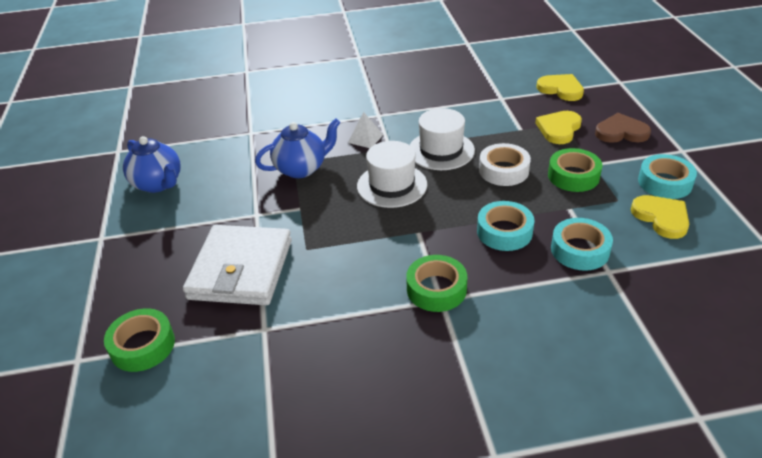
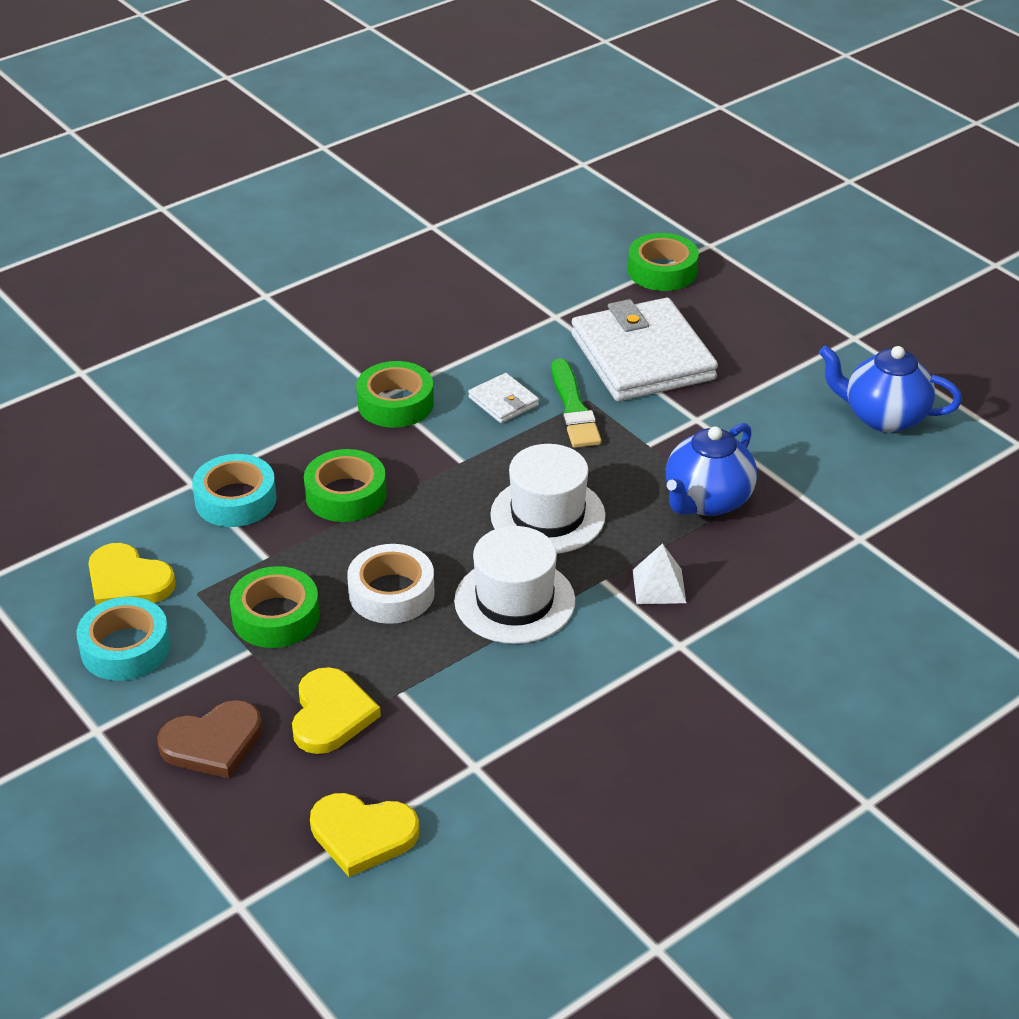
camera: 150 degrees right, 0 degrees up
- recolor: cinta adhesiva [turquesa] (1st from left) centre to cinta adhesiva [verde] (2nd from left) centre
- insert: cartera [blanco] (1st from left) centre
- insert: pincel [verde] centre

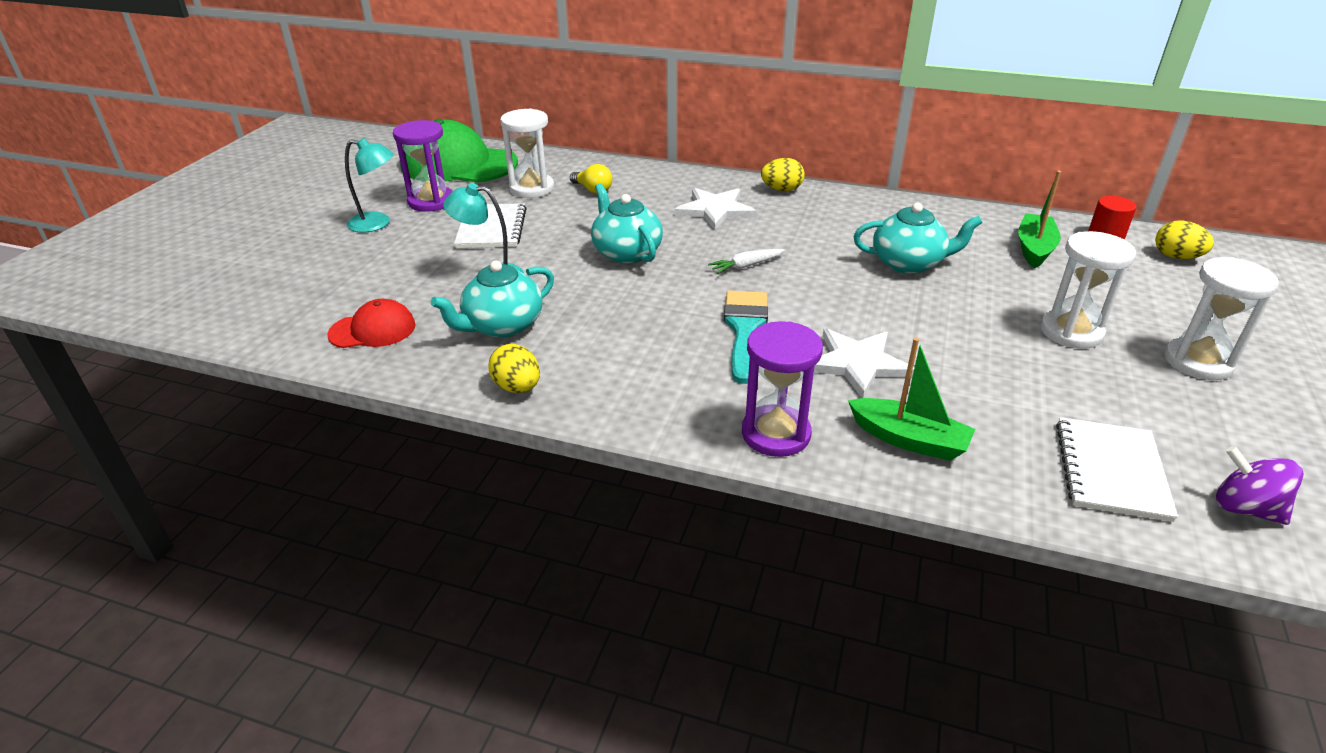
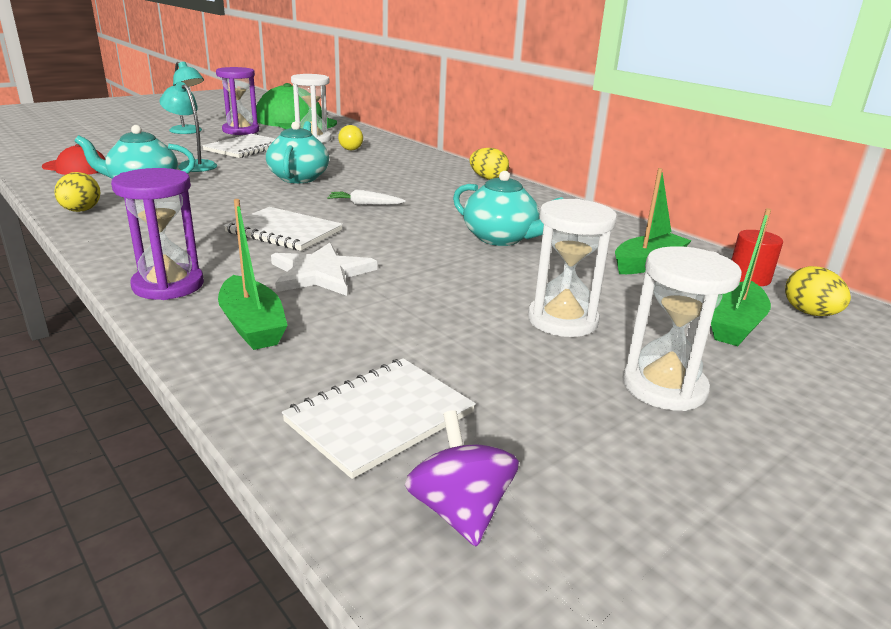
camera: 30 degrees right, 10 degrees down
- replace: pincel [turquesa] centre to cuaderno [blanco] (2nd from left) middle left
- insert: barco [verde] (3rd from left) middle right
- delete: estrella [blanco] (1st from left) top centre

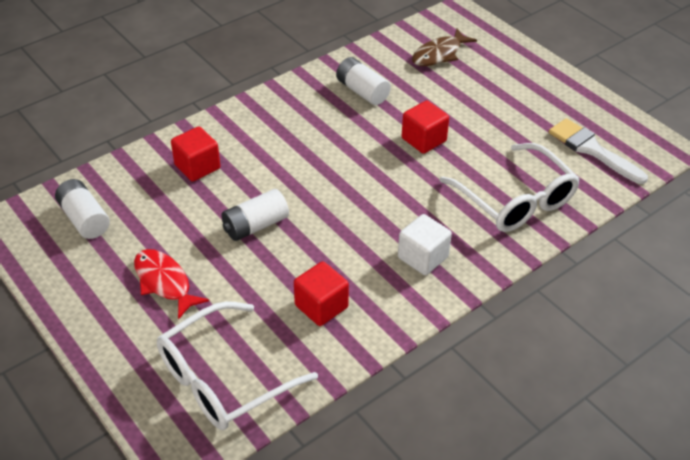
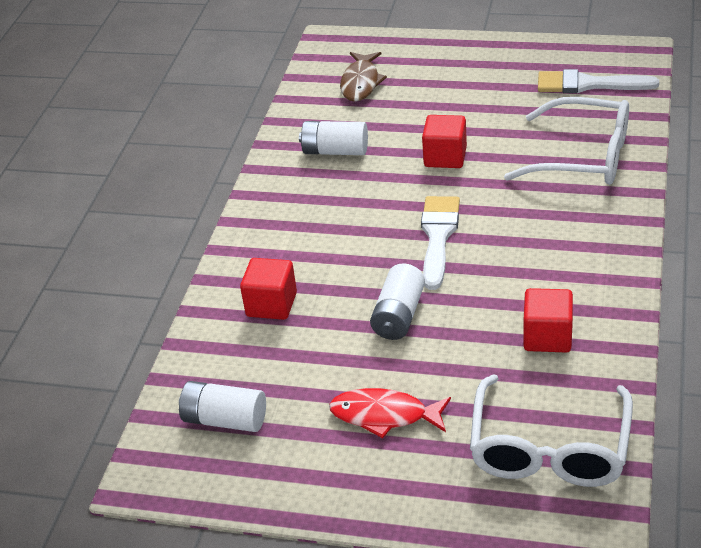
camera: 35 degrees left, 5 degrees down
- insert: pincel [blanco] (1st from left) centre
- delete: cubo [blanco] centre

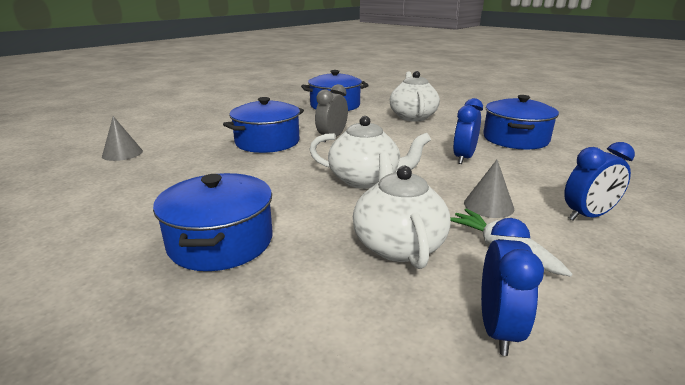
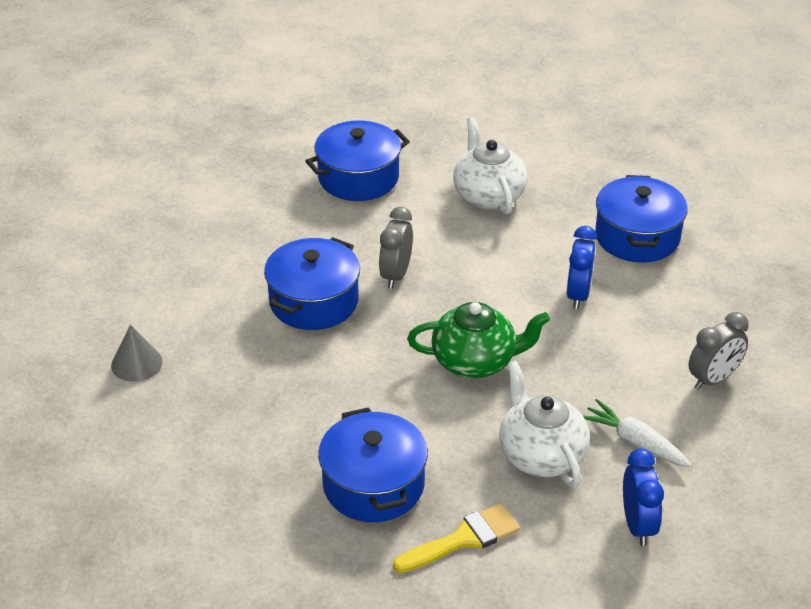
camera: 15 degrees left, 15 degrees up
- insert: pincel [amarillo] bottom centre
- recolor: tetera [blanco] (1st from left) centre to tetera [verde] centre
- recolor: despertador [azul] (3rd from left) middle right to despertador [gris] (2nd from left) middle right
- delete: cono [gris] (2nd from left) middle right

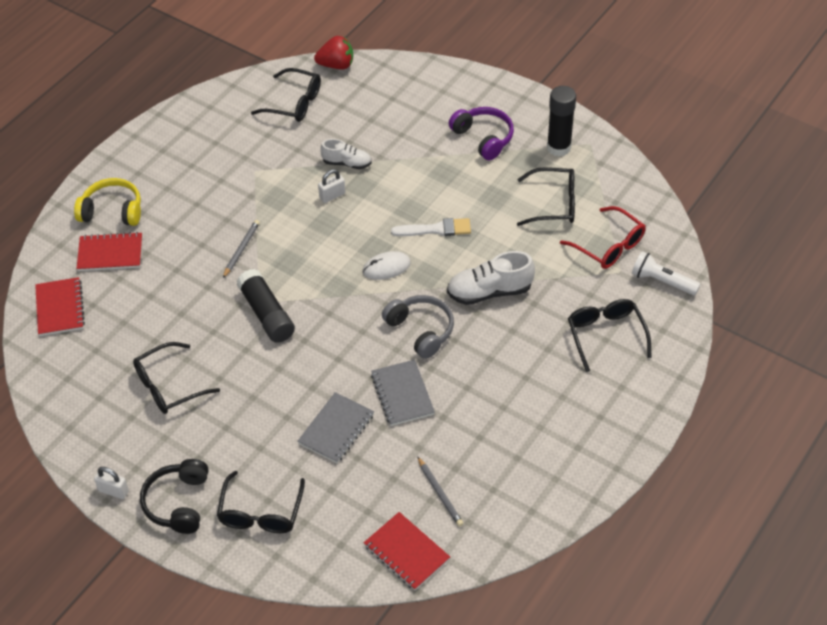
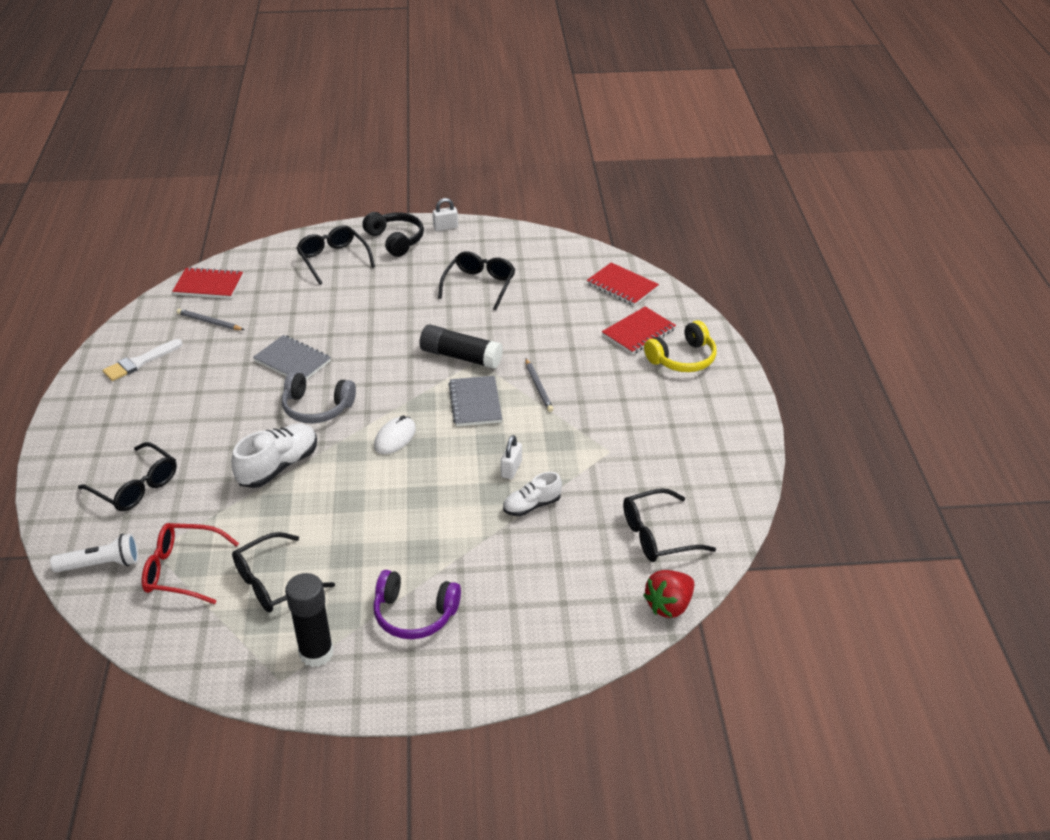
camera: 140 degrees right, 10 degrees down
- move: pincel [blanco] centre to middle left
- move: cuaderno [gris] (1st from left in the first image) bottom centre to cuaderno [gris] (2nd from left) centre

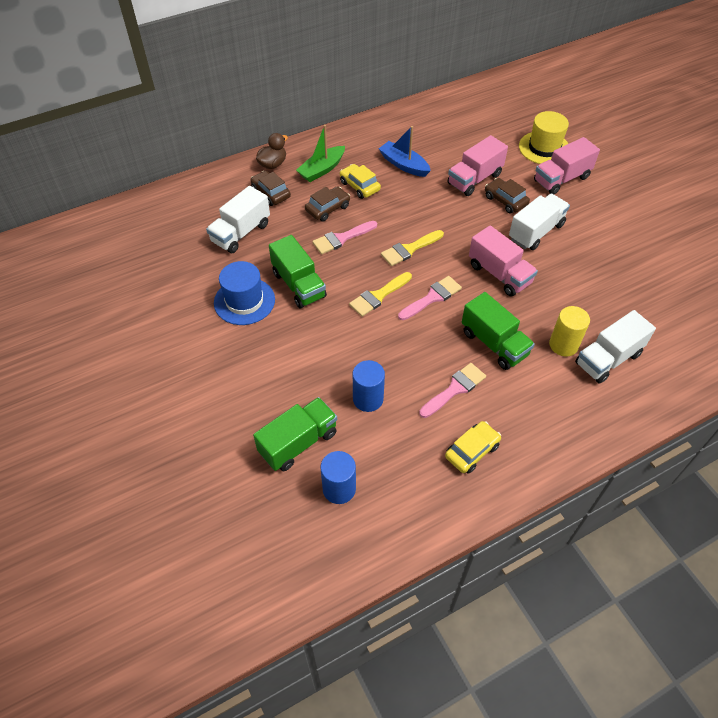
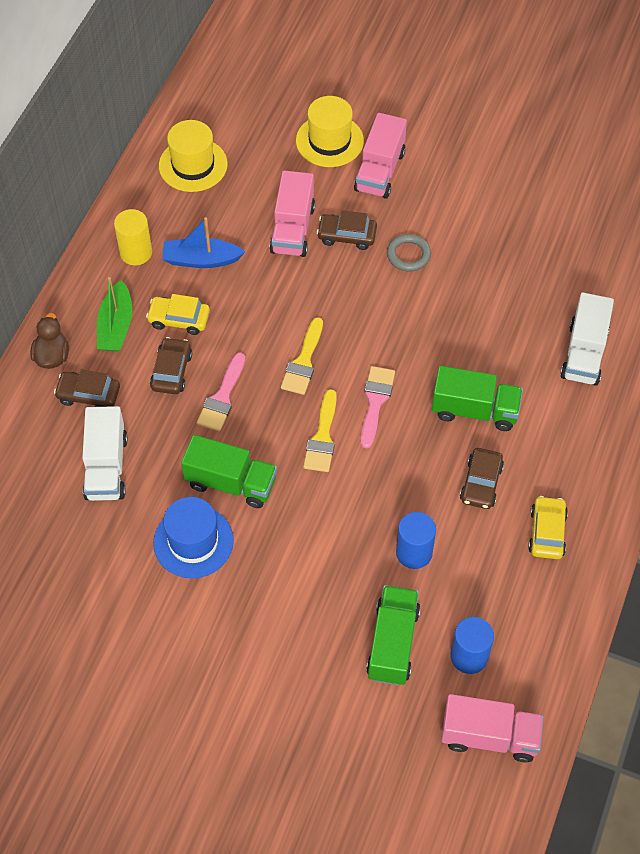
camera: 40 degrees left, 5 degrees up
- move: cilindro [amarillo] middle right to top left
- insert: sombrero [amarillo] (1st from left) top left
- replace: camión [blanco] (2nd from left) top right to anillo [gris] top centre
- move: camión [rosa] (2nd from left in the first image) middle right to camión [rosa] (3rd from left) bottom right
- replace: pincel [rosa] (3rd from left) centre to coche [marrón] (4th from left) middle right

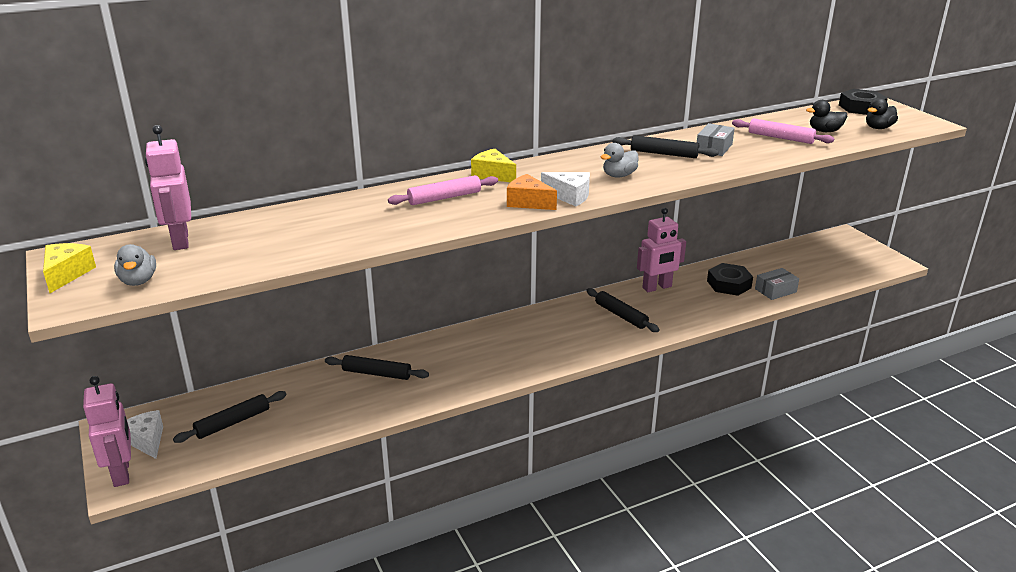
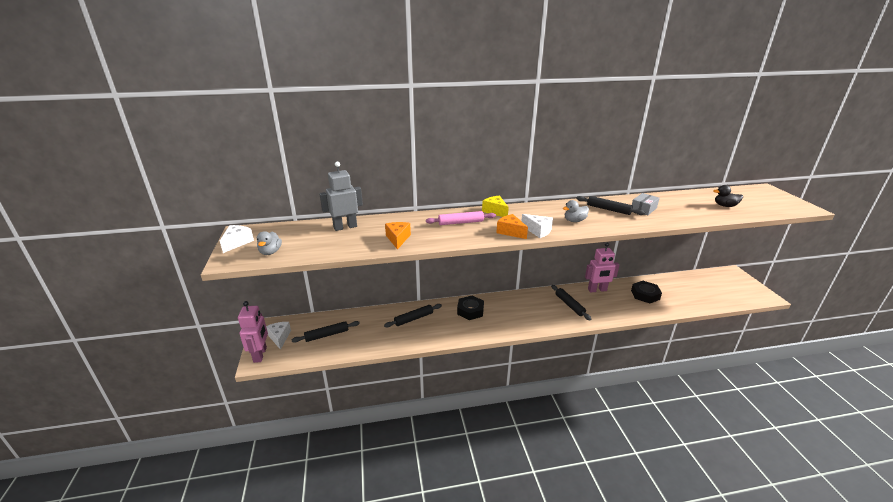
camera: 15 degrees right, 0 degrees up
- recolor: queso [amarillo] (1st from left) middle left to queso [blanco] (1st from left) middle left
- insert: robot [gris] centre
- rotate: rodillo [negro] (2nd from left) centre = centre 60 degrees counterclockwise
- insert: queso [naranja] (1st from left) centre
- move: tuerca [negro] (2nd from left in the first image) top right to tuerca [negro] (1st from left) centre
- delete: robot [rosa] (2nd from left) top left
- delete: rodillo [rosa] (2nd from left) top right
- delete: caja [gris] (2nd from left) middle right
- delete: pato [negro] (2nd from left) top right

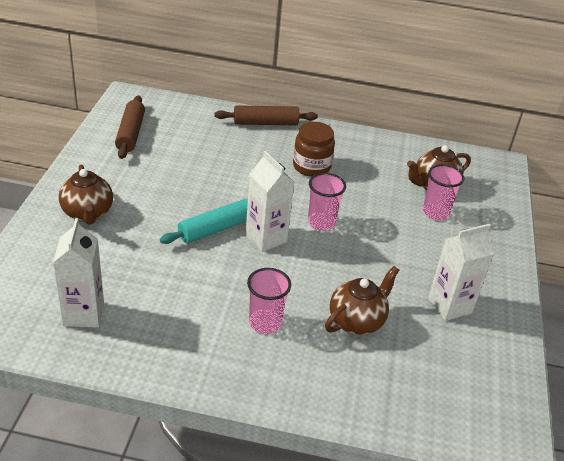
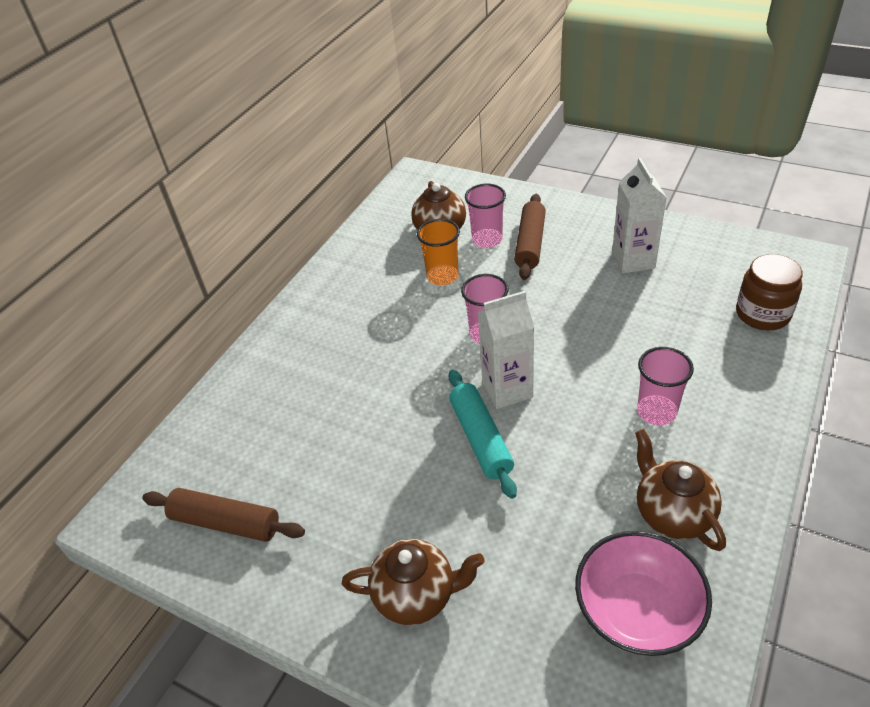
camera: 65 degrees left, 5 degrees up
- insert: vaso [naranja] centre
- move: rodillo [marrón] (2nd from left) top centre to centre
- replace: cartón de leche [blanco] (1st from left) middle left to cuenco [rosa] bottom right
- move: tetera [marrón] (2nd from left in the first image) centre to tetera [marrón] (3rd from left) bottom right
- move: tarro [marrón] top centre to middle right

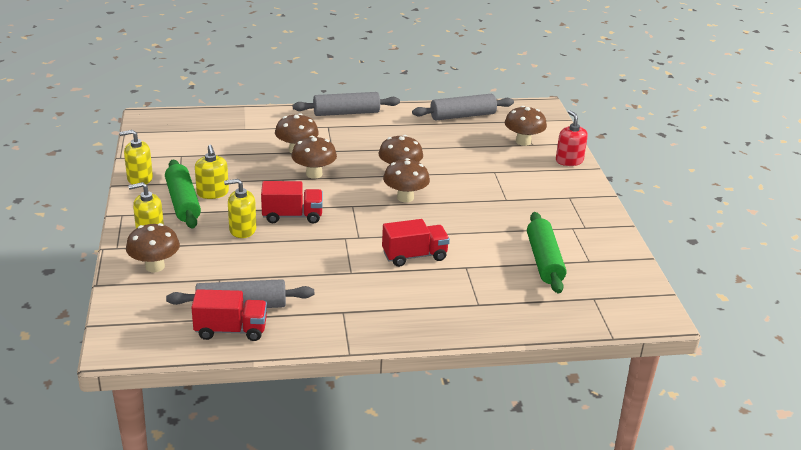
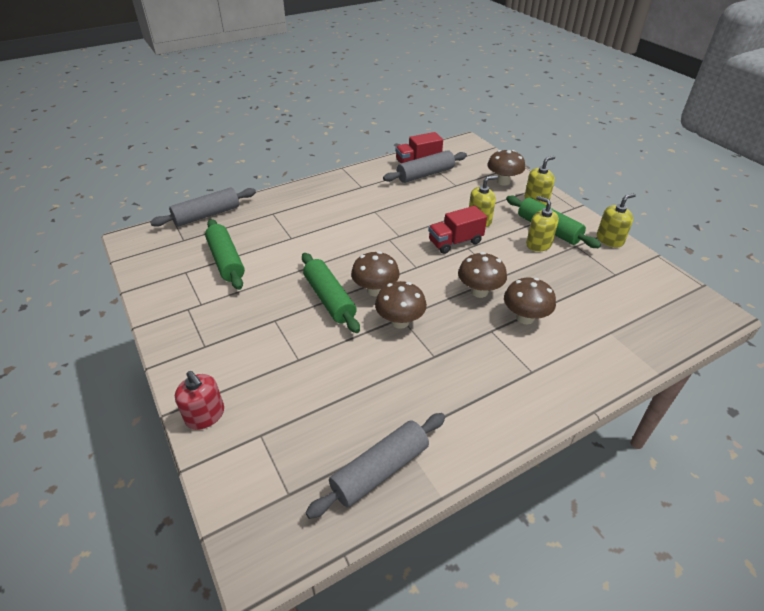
camera: 160 degrees right, 10 degrees up
- move: rodillo [gris] (2nd from left in the first image) top centre to rodillo [gris] (1st from left) middle left
- insert: rodillo [verde] (2nd from left) centre
- delete: camión [rojo] (3rd from left) centre
- delete: seta [marrón] (6th from left) top centre

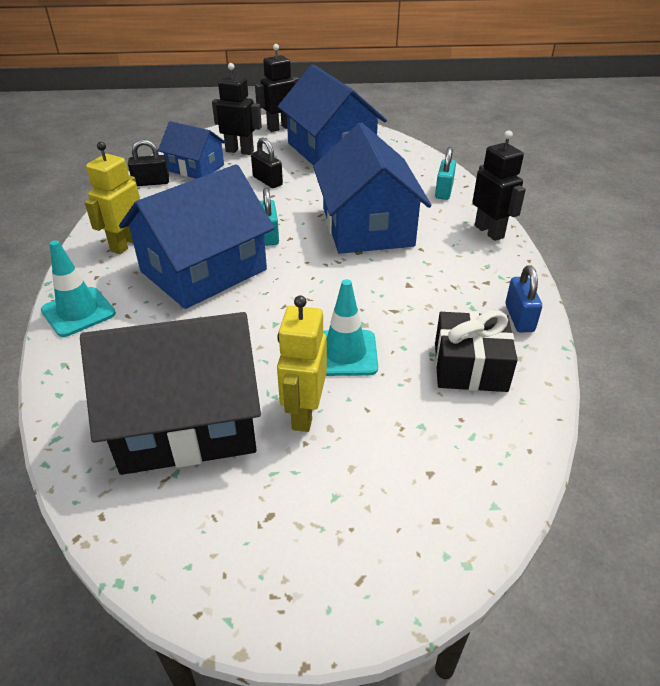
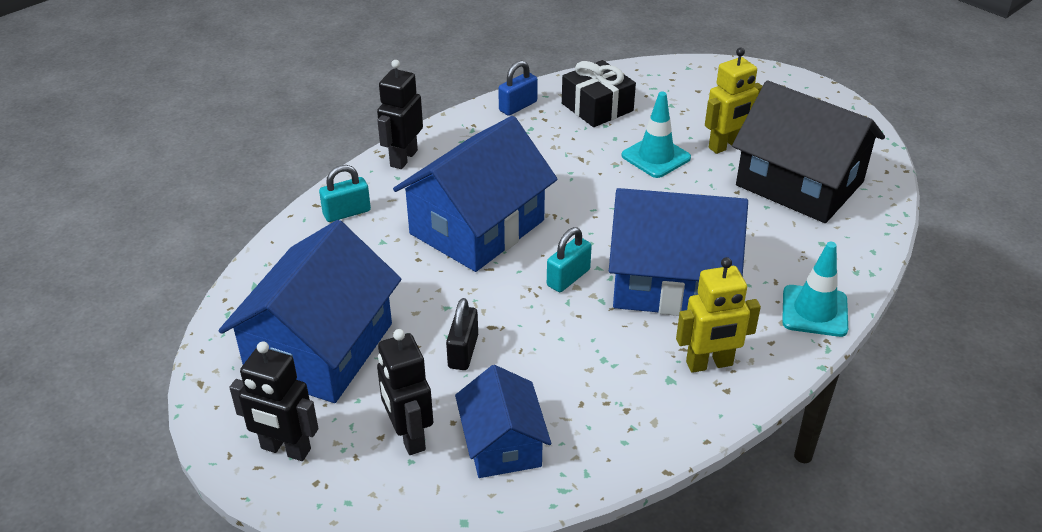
camera: 130 degrees left, 0 degrees up
- delete: candado [negro] (1st from left) top left

